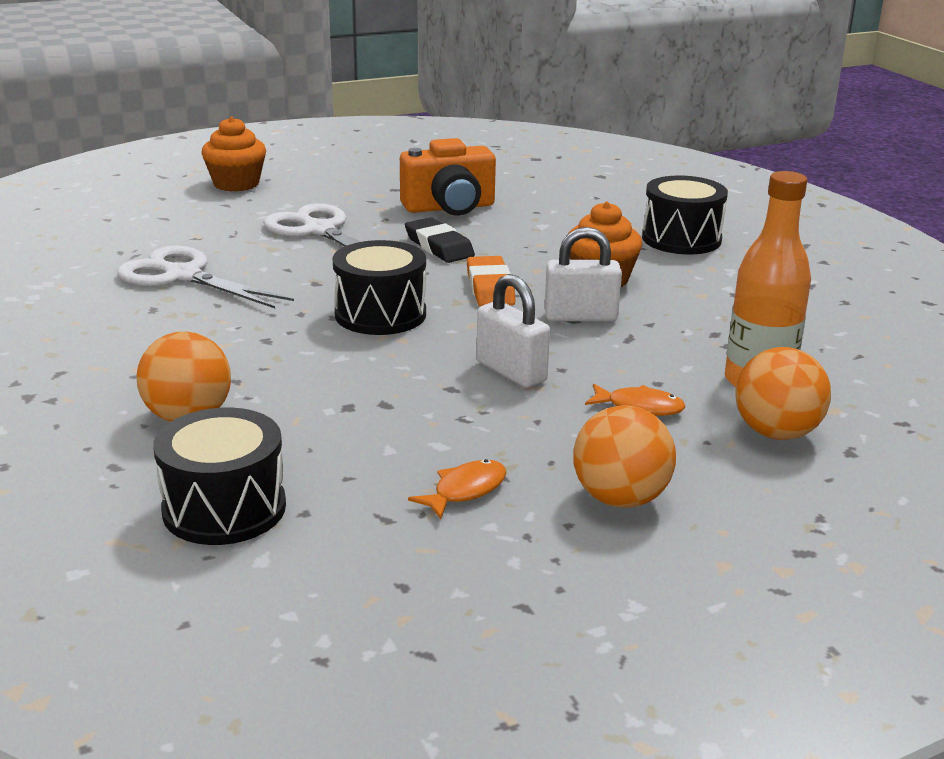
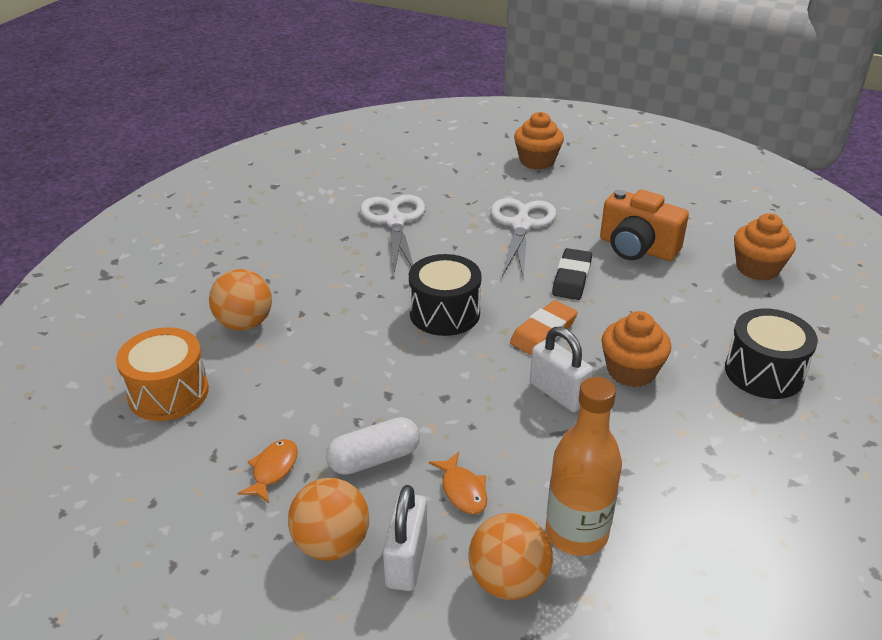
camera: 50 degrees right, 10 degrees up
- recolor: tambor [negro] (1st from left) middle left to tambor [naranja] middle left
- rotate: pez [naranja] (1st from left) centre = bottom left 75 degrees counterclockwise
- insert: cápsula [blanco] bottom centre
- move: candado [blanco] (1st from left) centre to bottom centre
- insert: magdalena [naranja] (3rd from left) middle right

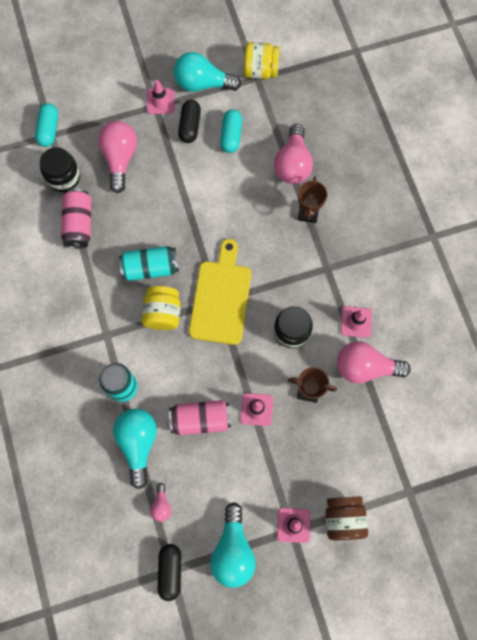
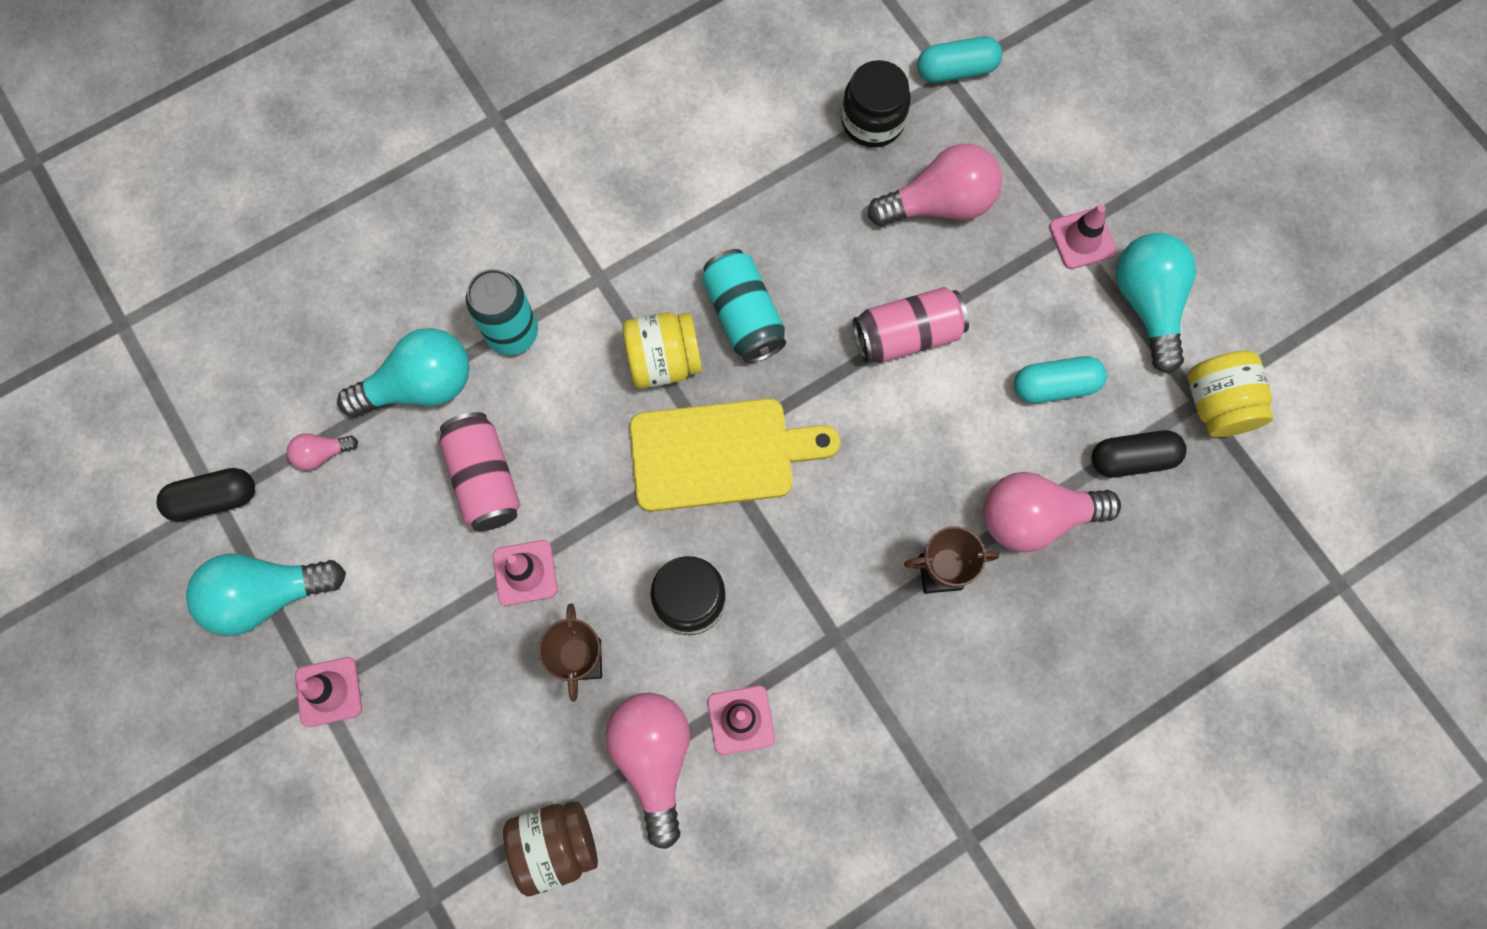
camera: 75 degrees right, 0 degrees up
- move: tarro [marrón] bottom right to bottom centre
- move: lata [rosa] (1st from left in the first image) middle left to lata [rosa] (2nd from left) centre
- move: cápsula [negro] (2nd from left) top centre to middle right

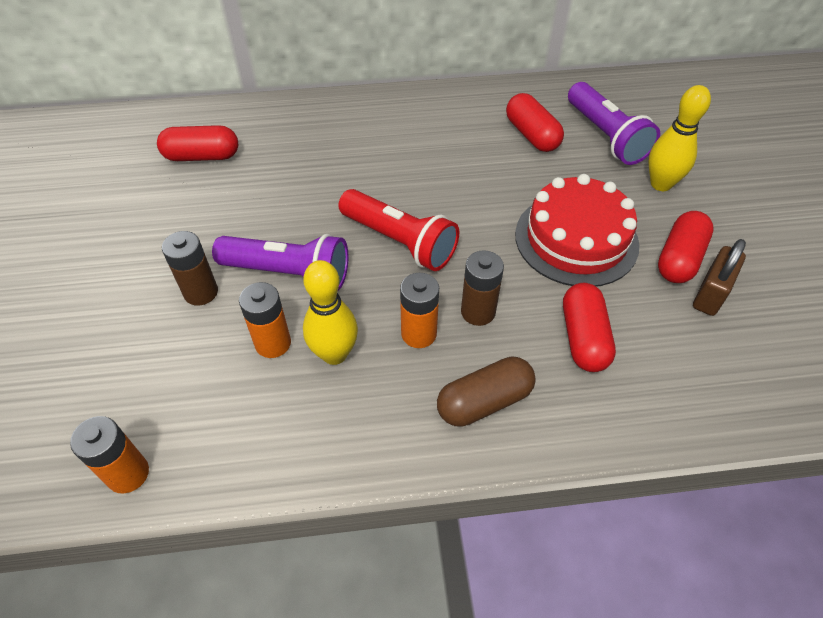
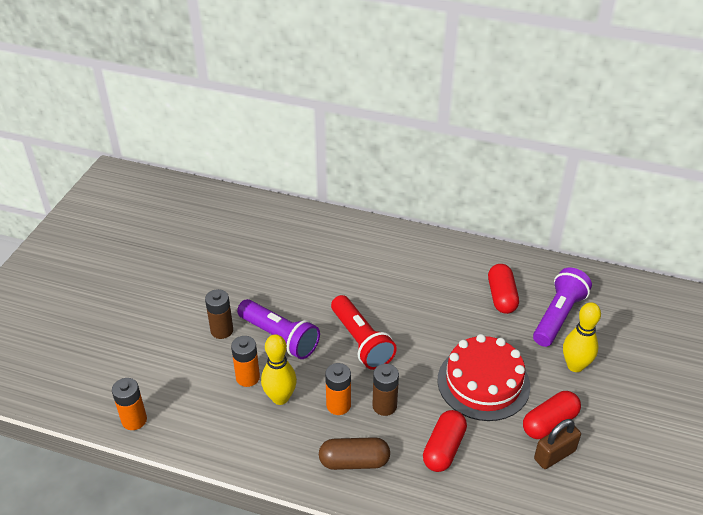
camera: 25 degrees right, 10 degrees down
- rotate: lámpara de mano [morado] (2nd from left) top right = middle right 150 degrees counterclockwise
- delete: cápsula [rojo] (1st from left) top left

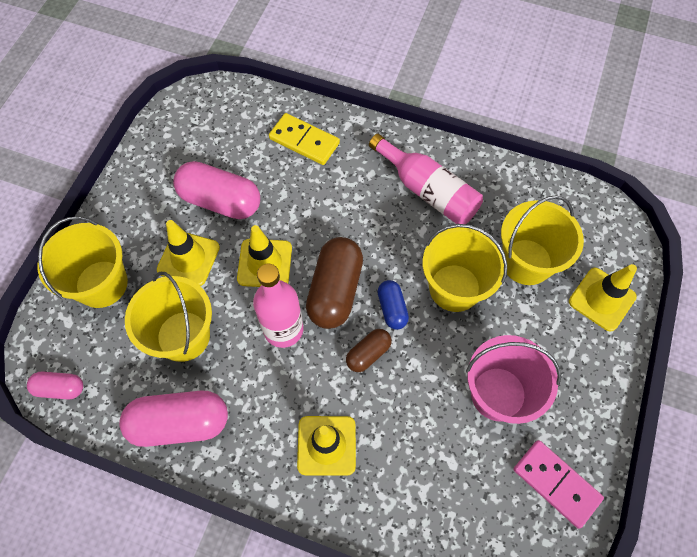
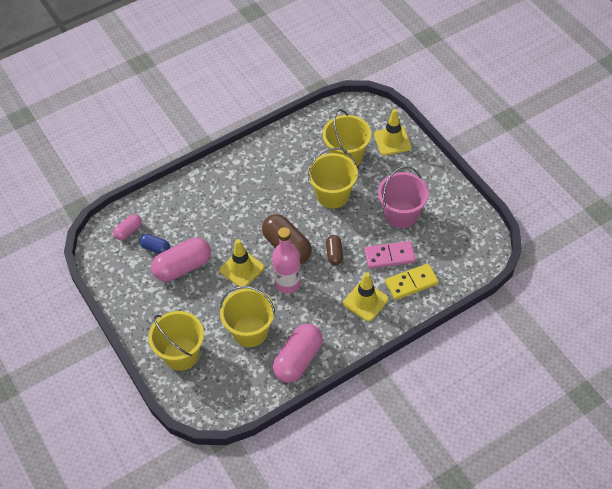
camera: 50 degrees left, 10 degrees down
- move: cápsula [rosa] (1st from left) bottom left to middle left
- move: cápsula [azul] centre to middle left
- move: ficha de dominó [rosa] bottom right to centre
- move: ficha de dominó [amarillo] top centre to middle right
- delete: cono de tráfico [amarillo] (1st from left) middle left
- delete: botella [rosa] (2nd from left) top centre

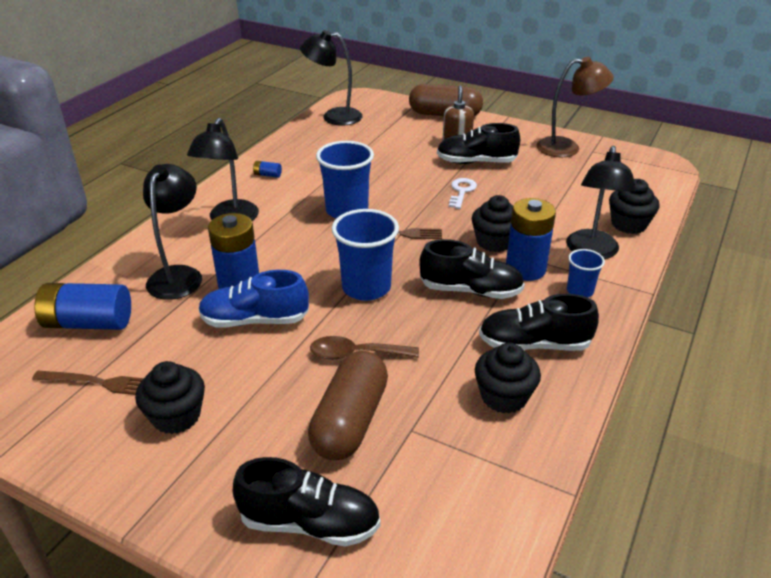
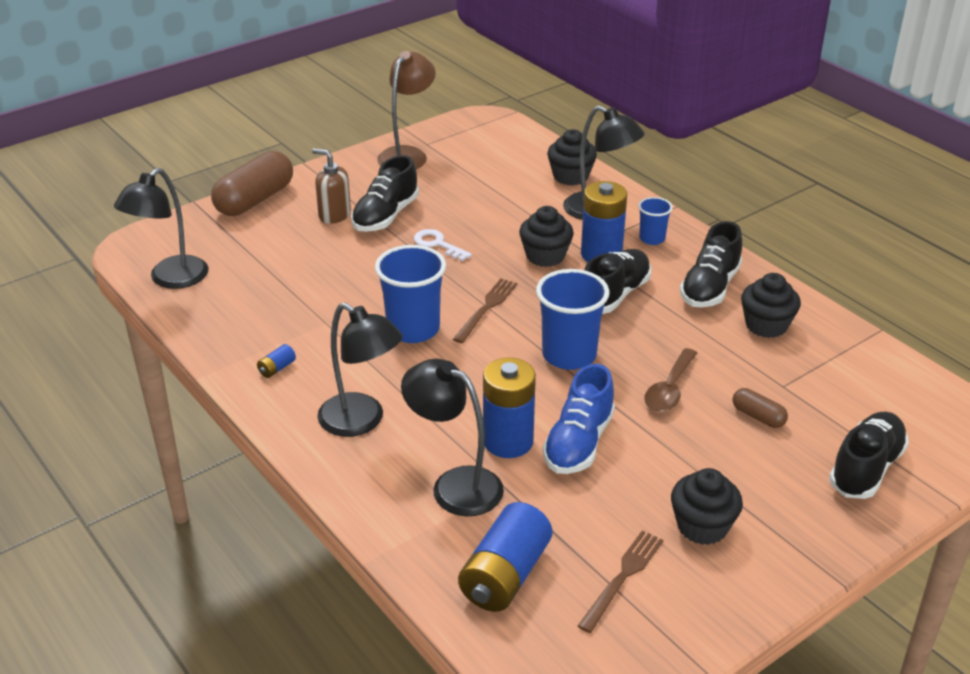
camera: 65 degrees left, 0 degrees up
- resize: cápsula [marrón] (1st from left in the first image) bottom centre = middle right x0.48

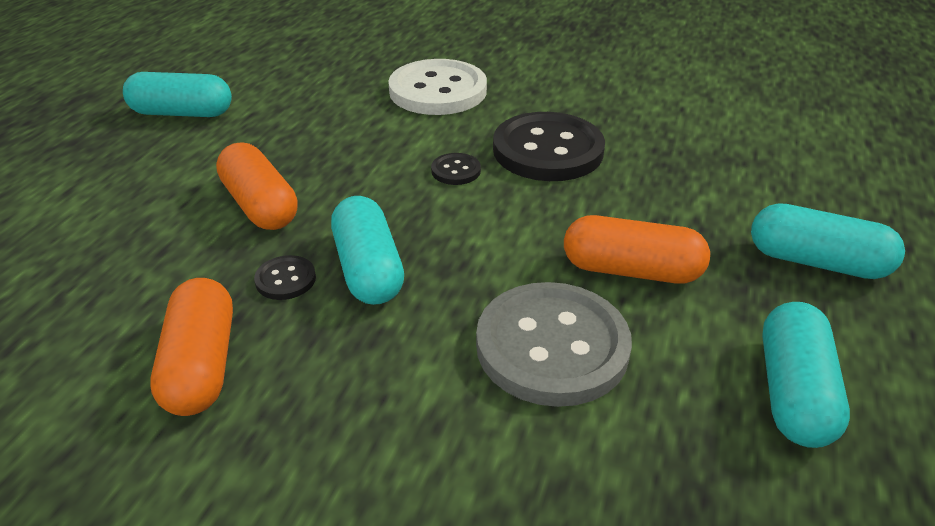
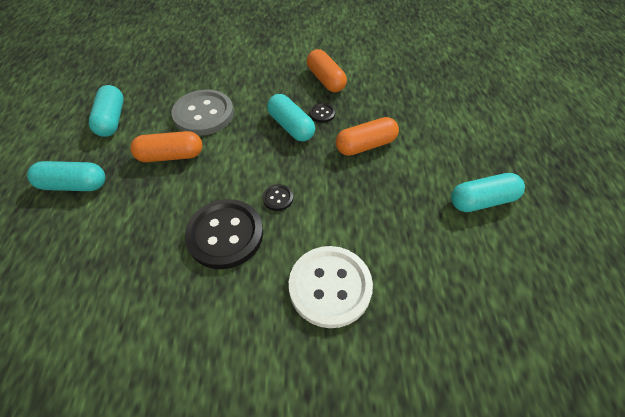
camera: 160 degrees right, 15 degrees up
- rotate: cápsula [naranja] (2nd from left in the first image) middle left = top centre 60 degrees counterclockwise

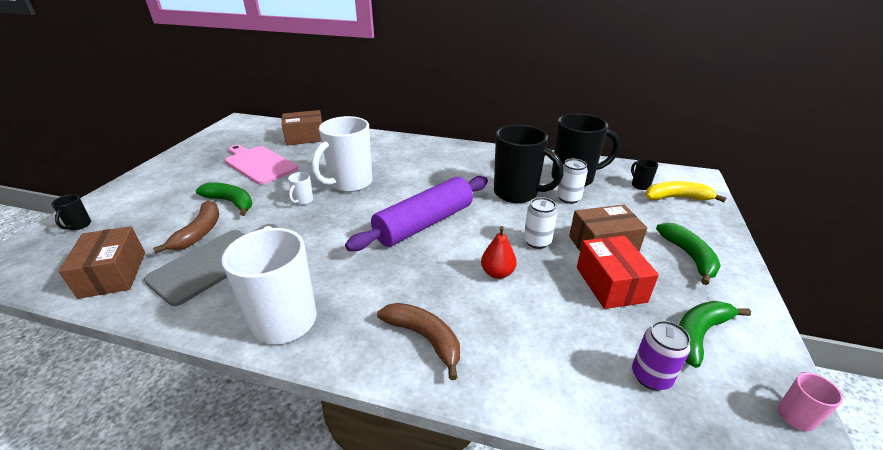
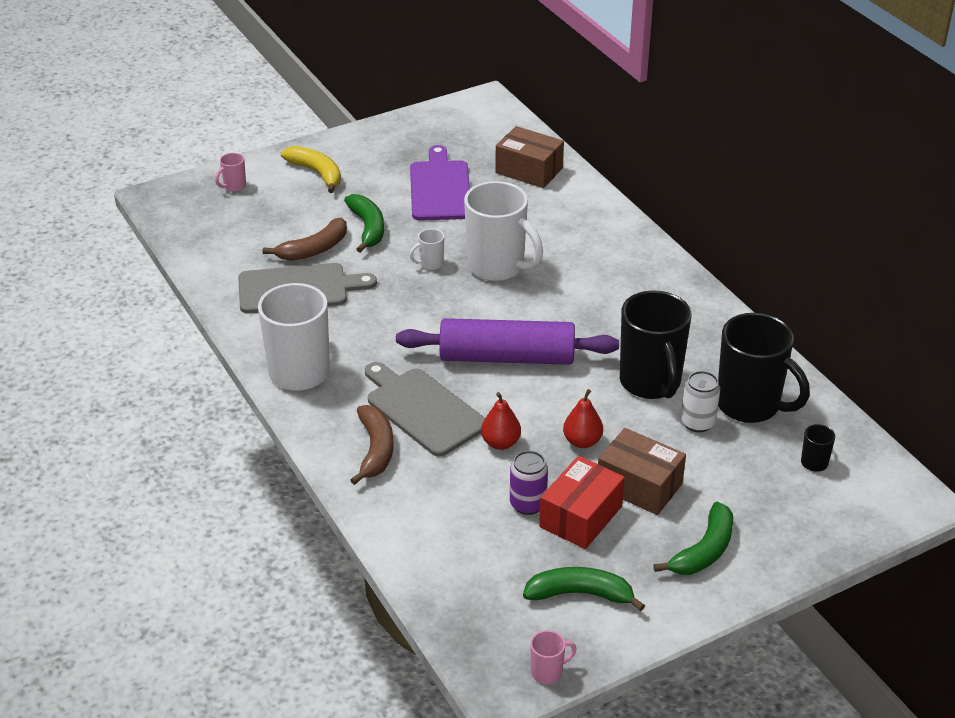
camera: 45 degrees right, 5 degrees up
- recolor: taza [negro] (1st from left) middle left to taza [rosa] (1st from left) top left
- move: plátano [amarillo] middle right to top left
- insert: tabla de cortar [gris] (2nd from left) centre
- recolor: tabla de cortar [rosa] middle left to tabla de cortar [morado] top centre
- rotate: taza [blanco] (3rd from left) centre = top centre 135 degrees counterclockwise
- move: lata [morado] bottom right to bottom centre
- replace: lata [blanco] (1st from left) centre to pera [rojo] (2nd from left) centre
- delete: caja [marrón] (1st from left) middle left

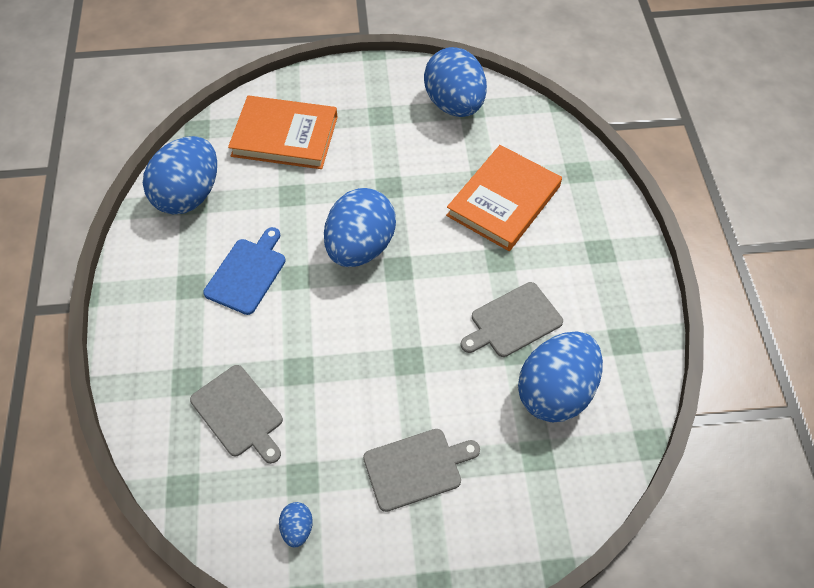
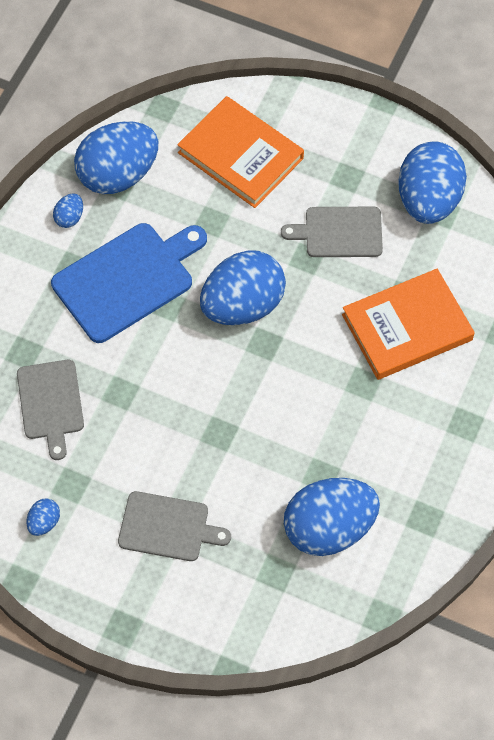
camera: 30 degrees right, 5 degrees up
- resize: tabla de cortar [azul] middle left = middle left x1.57
- insert: huevo [azul] (2nd from left) top left
- move: tabla de cortar [gris] (3rd from left) centre to top right

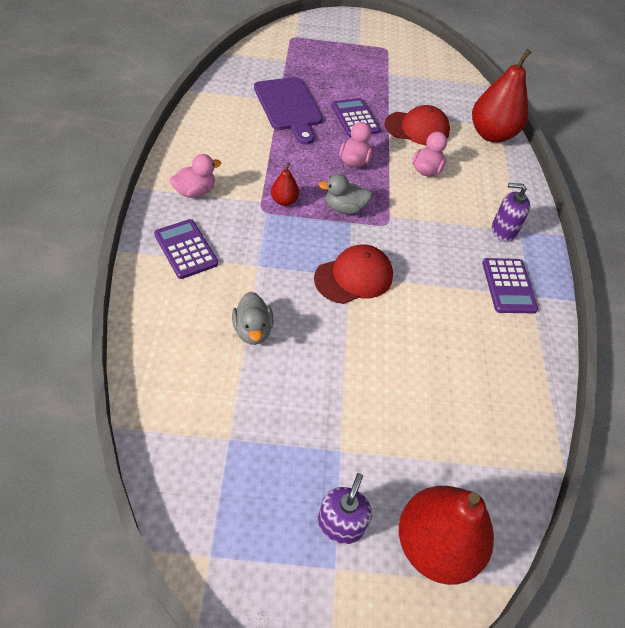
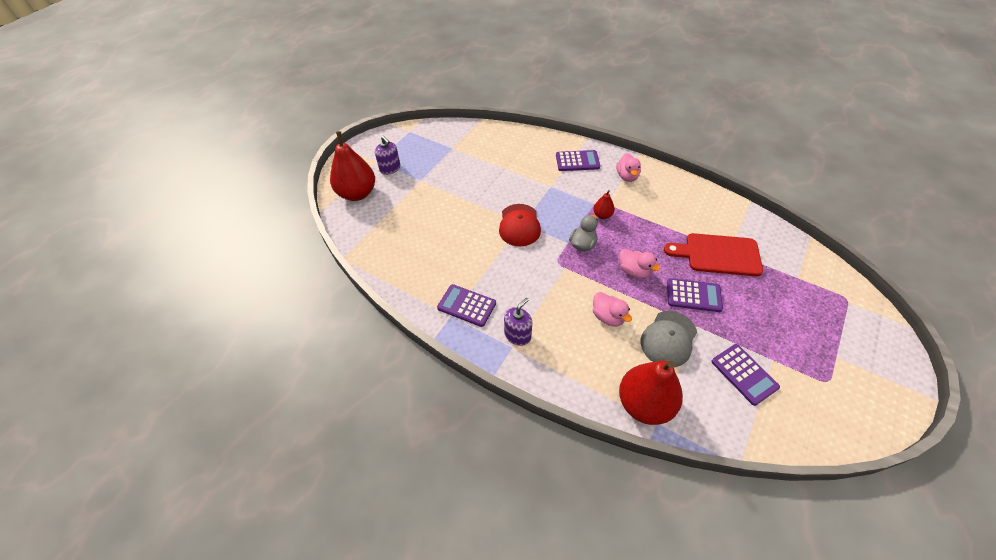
camera: 125 degrees right, 0 degrees up
- recolor: gorra [rojo] (2nd from left) top right to gorra [gris] middle right
- recolor: tabla de cortar [morado] top centre to tabla de cortar [rojo] middle right
- insert: calculadora [morado] (4th from left) bottom right
- delete: pato [gris] (1st from left) centre

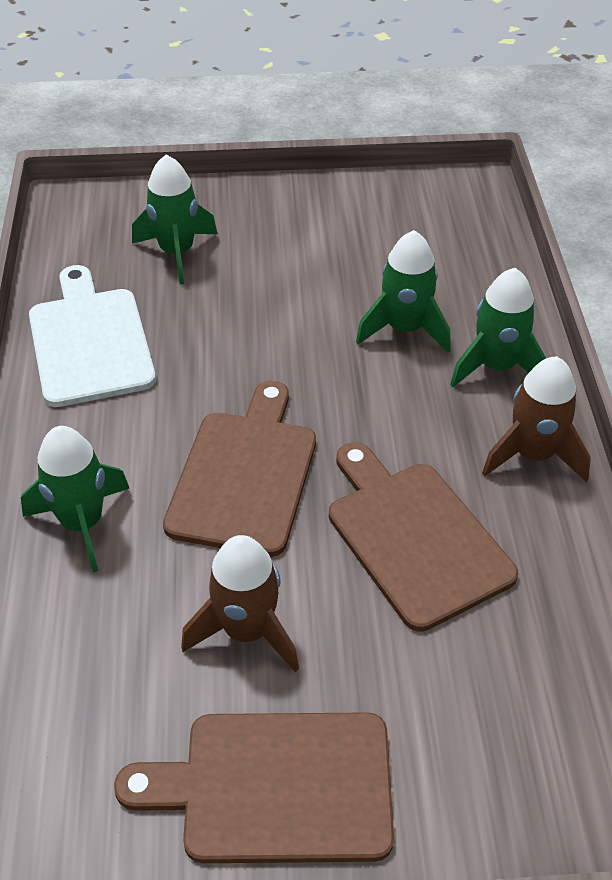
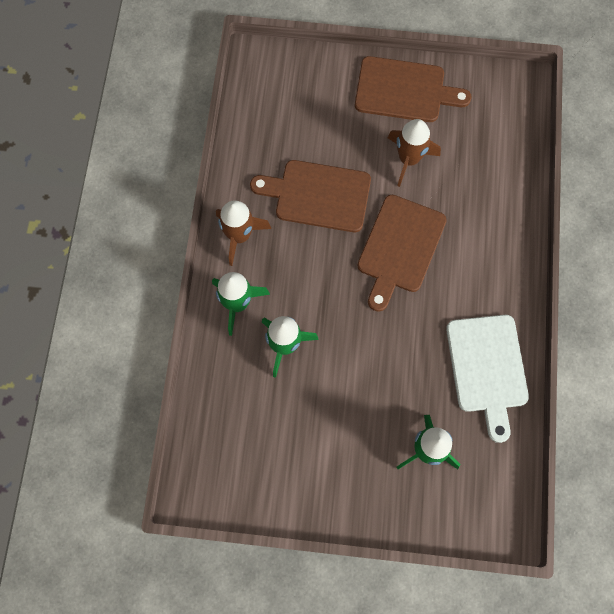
camera: 170 degrees left, 25 degrees up
- rotate: tabla de cortar [marrón] (3rd from left in the first image) middle right = top centre 120 degrees clockwise
- delete: cohete [verde] (1st from left) middle left

